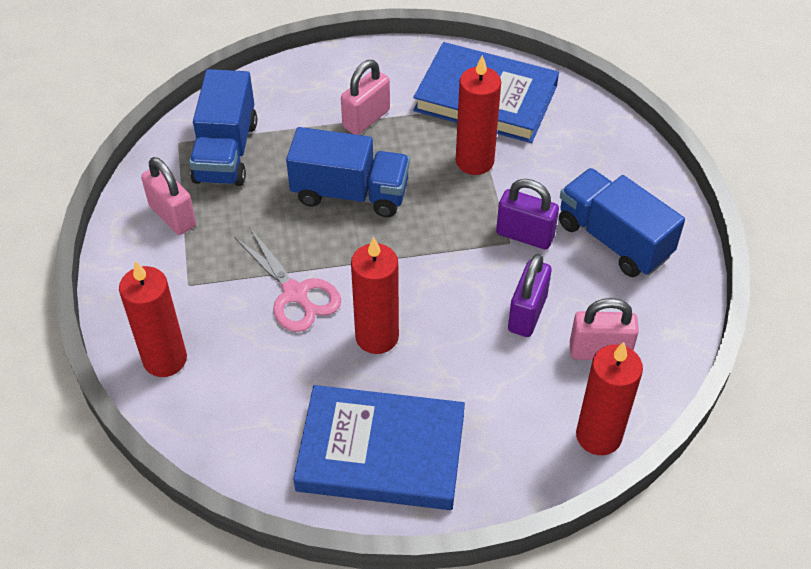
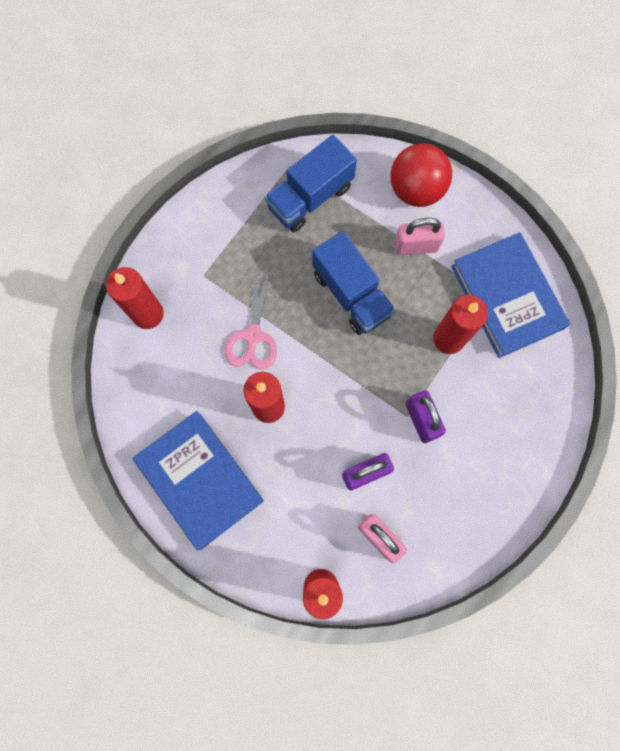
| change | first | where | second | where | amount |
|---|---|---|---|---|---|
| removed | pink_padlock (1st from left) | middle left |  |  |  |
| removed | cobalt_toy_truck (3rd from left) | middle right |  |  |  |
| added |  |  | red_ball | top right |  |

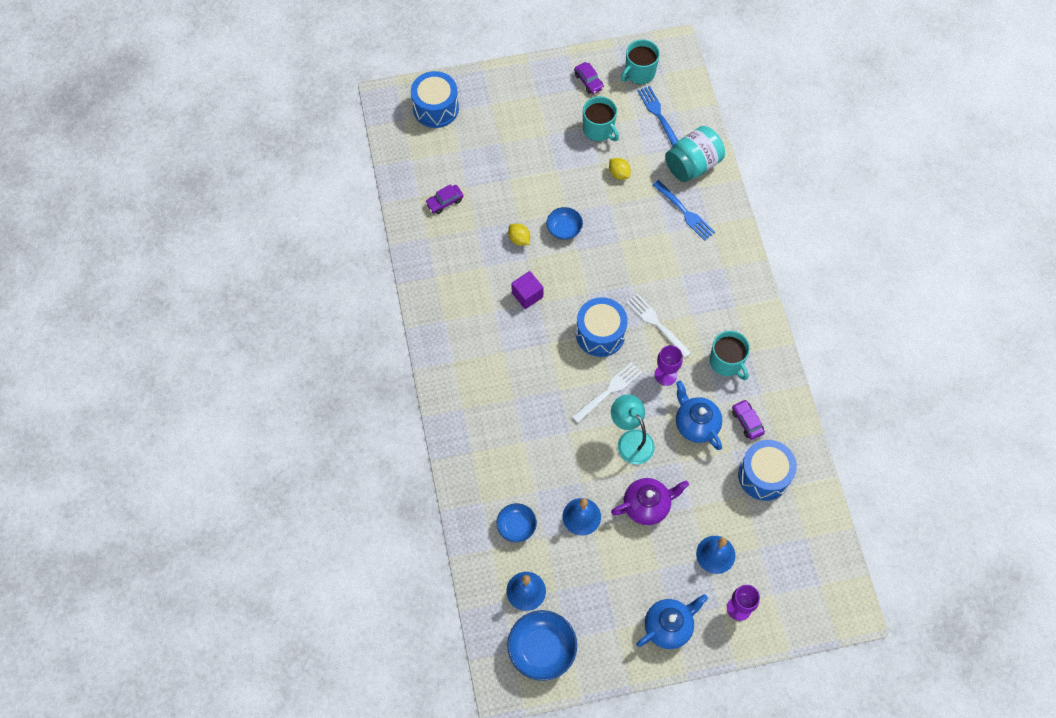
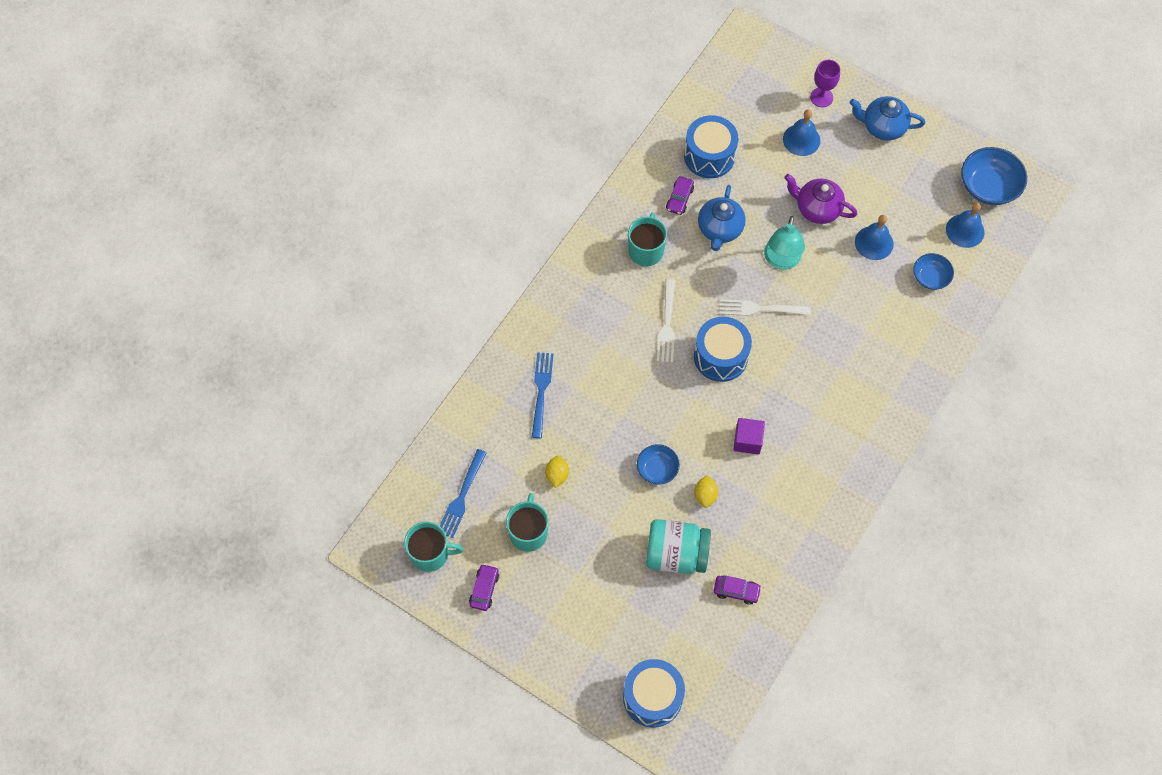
| change | first | where | second | where | amount |
|---|---|---|---|---|---|
| removed | violet_wine_glass (1st from left) | centre |  |  |  |
| moved | turquoise_jar | top centre |  | bottom centre |  |

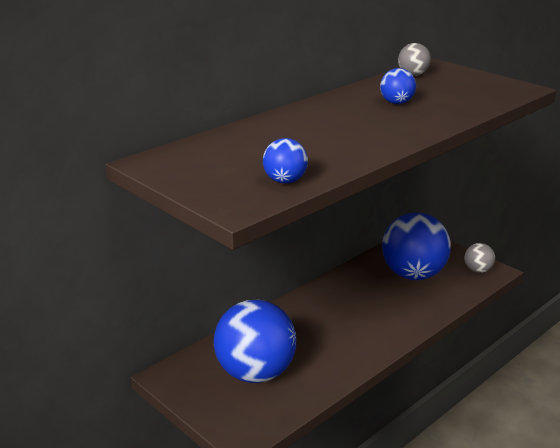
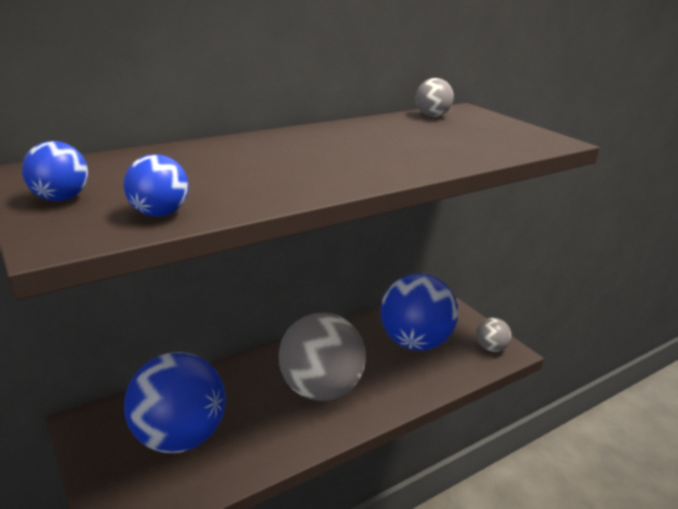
| change | first | where | second | where | amount |
|---|---|---|---|---|---|
| moved | cobalt_ball (3rd from left in the first image) | top right | cobalt_ball (1st from left) | middle left |  |
| added |  |  | grey_ball (1st from left) | bottom centre |  |

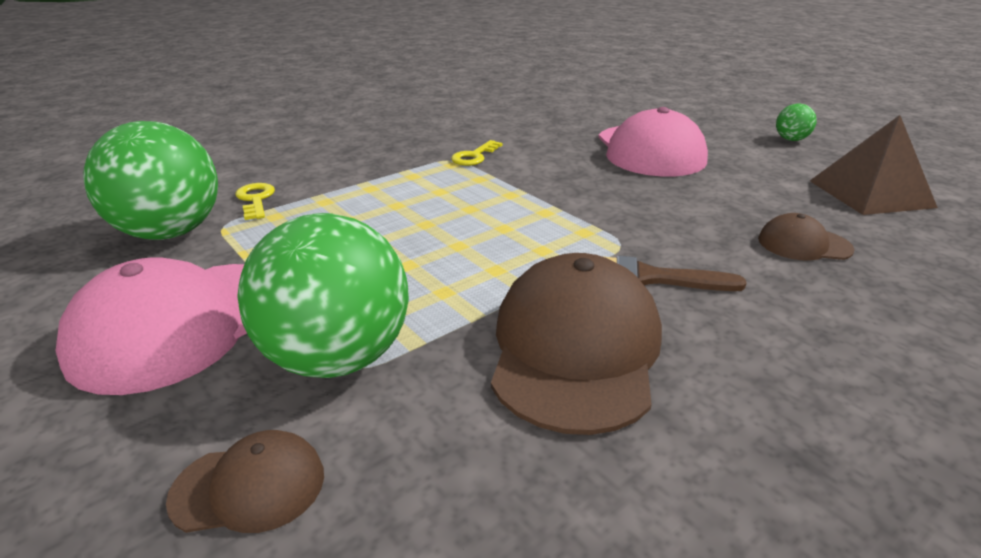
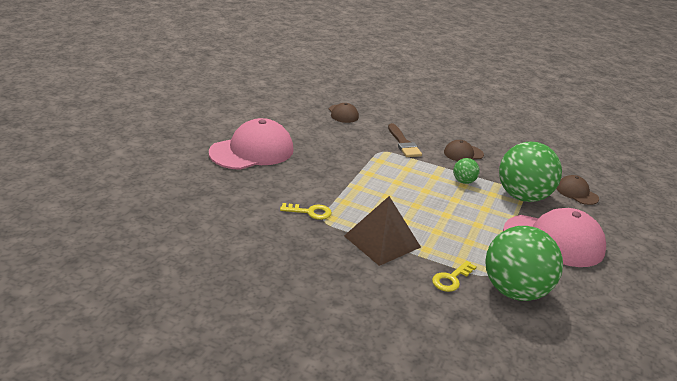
| change | first | where | second | where | amount |
|---|---|---|---|---|---|
| resized | dark_brown_peaked_cap (2nd from left) | centre |  | middle right | x0.49 |
| moved | leaf-green_ball (3rd from left in the first image) | top right | leaf-green_ball (1st from left) | middle right |  |
| moved | dark_brown_pyramid_shape | top right |  | centre |  |

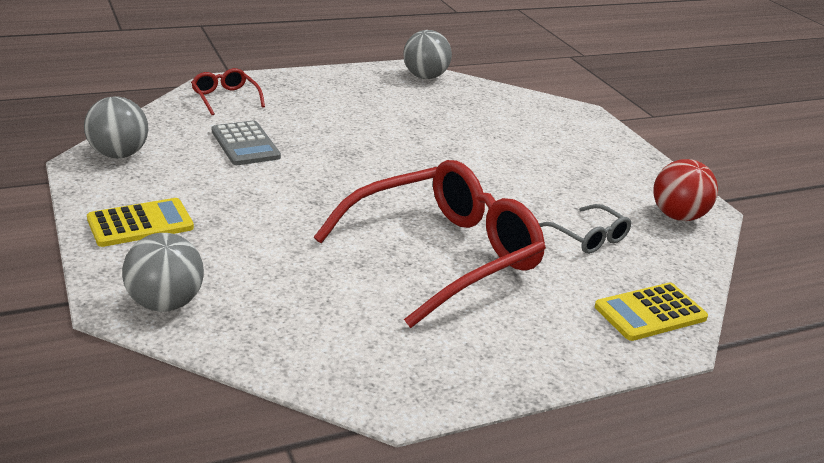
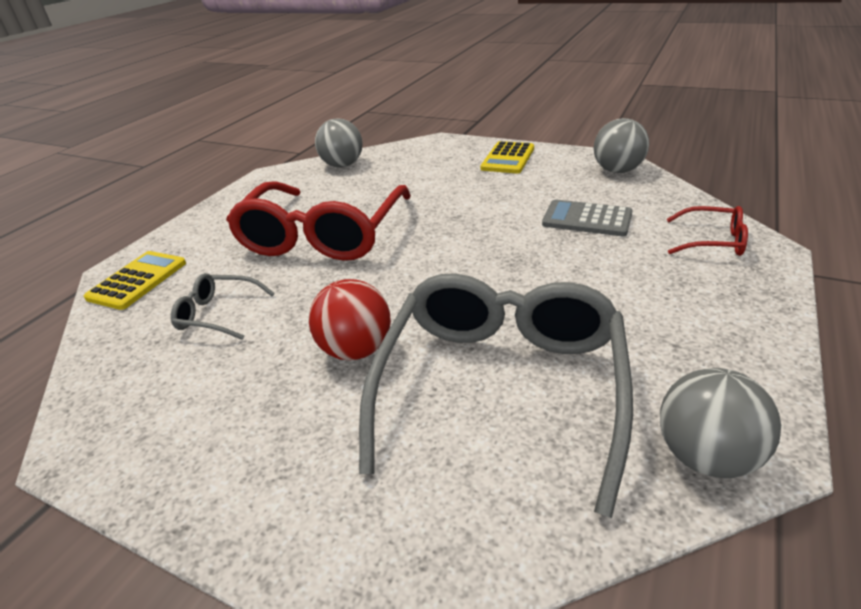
| change | first | where | second | where | amount |
|---|---|---|---|---|---|
| moved | grey_ball (2nd from left in the first image) | middle left | grey_ball (1st from left) | top centre |  |
| moved | red_ball | middle right |  | centre |  |
| added |  |  | grey_glasses (2nd from left) | centre |  |

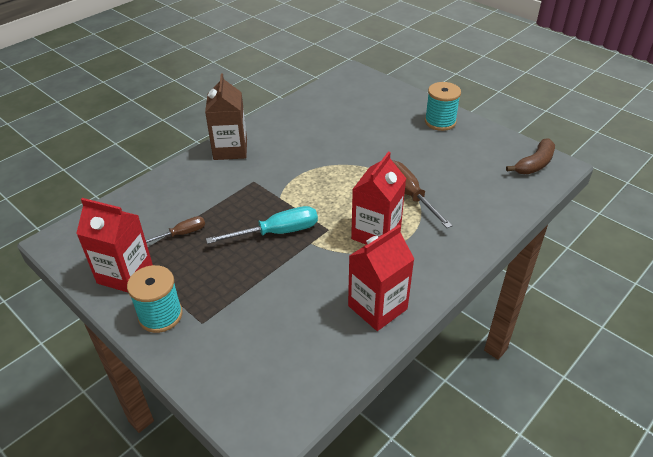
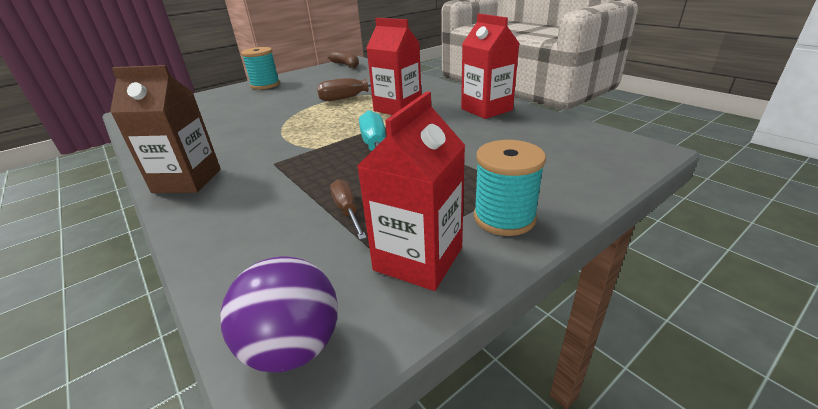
| change | first | where | second | where | amount |
|---|---|---|---|---|---|
| added |  |  | violet_ball | bottom centre |  |

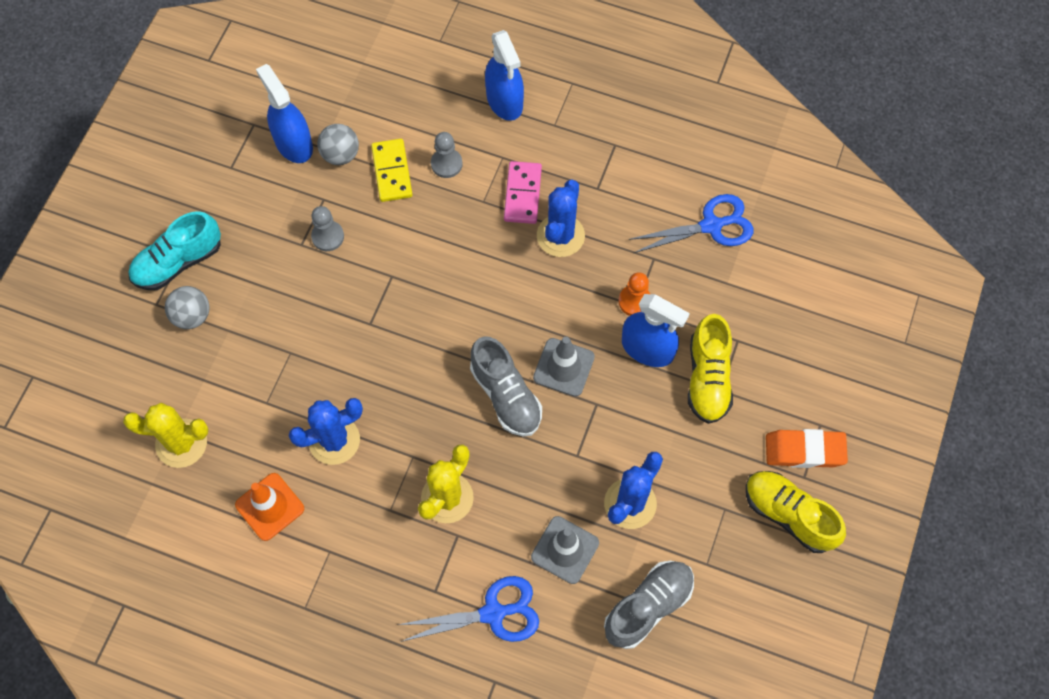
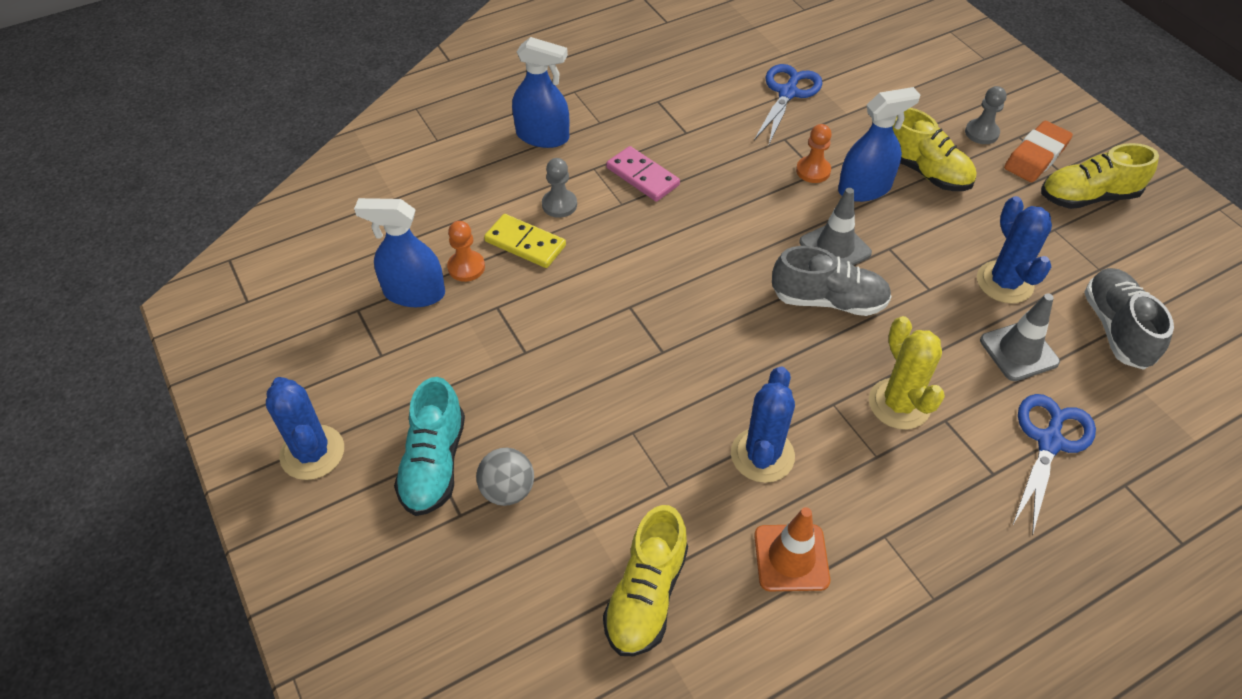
| change | first | where | second | where | amount |
|---|---|---|---|---|---|
| replaced | bright_yellow_prickly_plant (1st from left) | middle left | bright_yellow_sneaker (1st from left) | bottom centre |  |
| moved | grey_pawn (1st from left in the first image) | top left | grey_pawn (2nd from left) | top right |  |
| replaced | grey_ball (2nd from left) | top left | orange_pawn (1st from left) | centre |  |
| moved | cobalt_prickly_plant (2nd from left in the first image) | top centre | cobalt_prickly_plant (1st from left) | middle left |  |

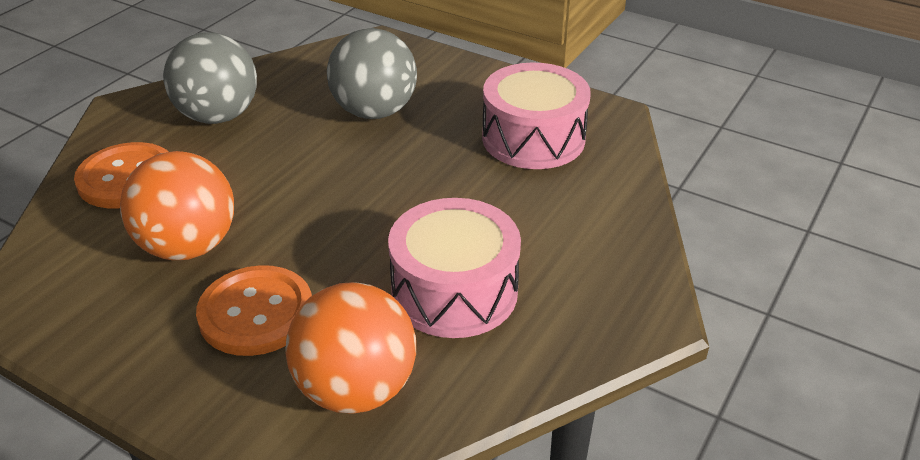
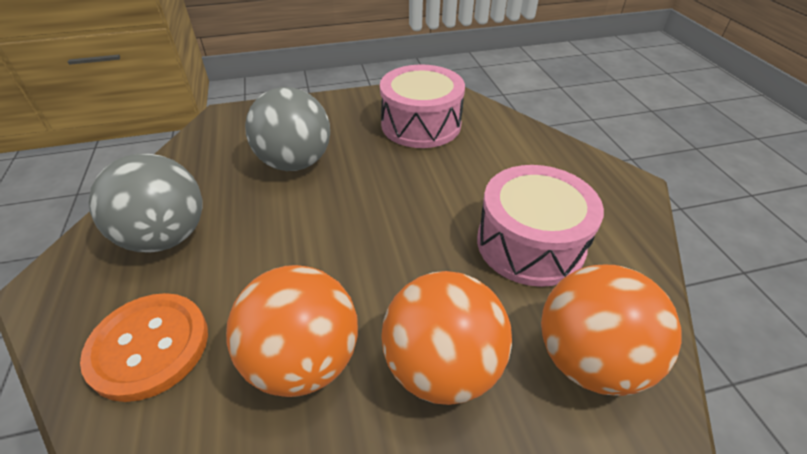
| change | first | where | second | where | amount |
|---|---|---|---|---|---|
| replaced | orange_sewing_button (2nd from left) | bottom left | orange_ball (2nd from left) | bottom centre |  |

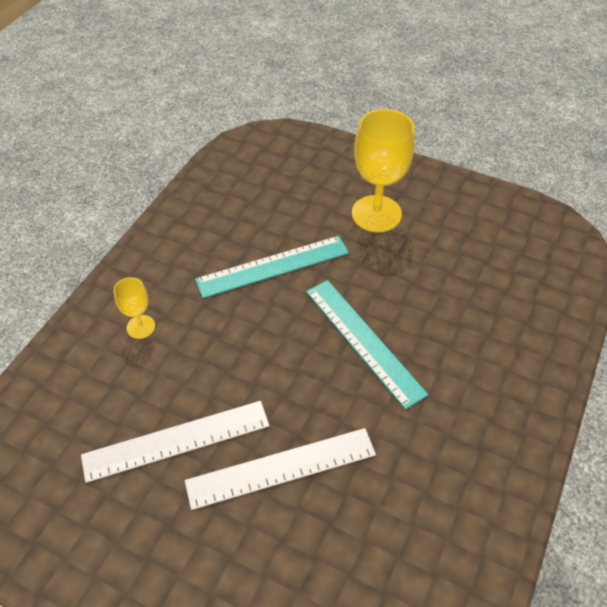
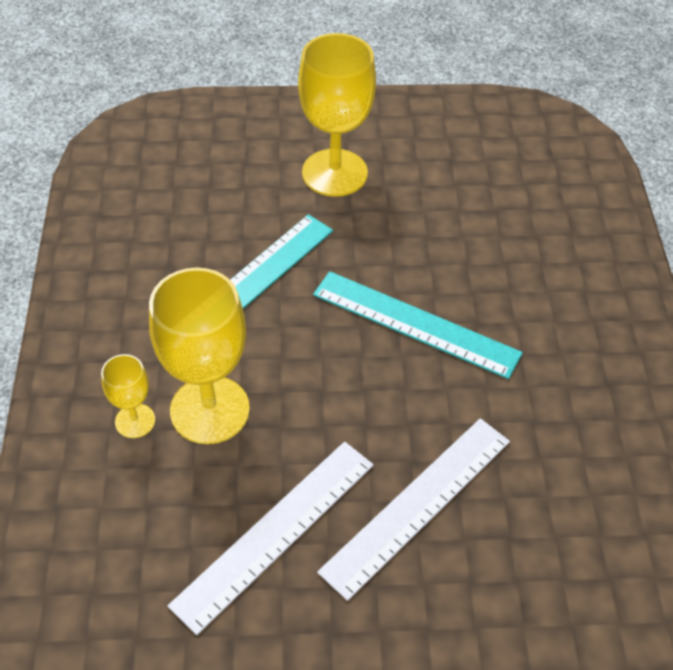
| change | first | where | second | where | amount |
|---|---|---|---|---|---|
| added |  |  | bright_yellow_wine_glass (2nd from left) | middle left |  |

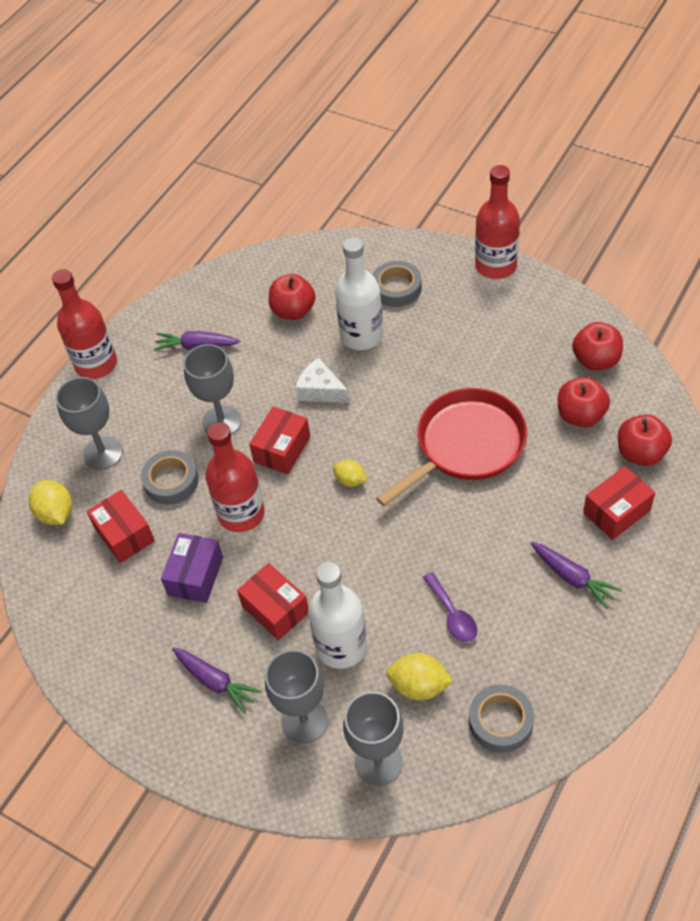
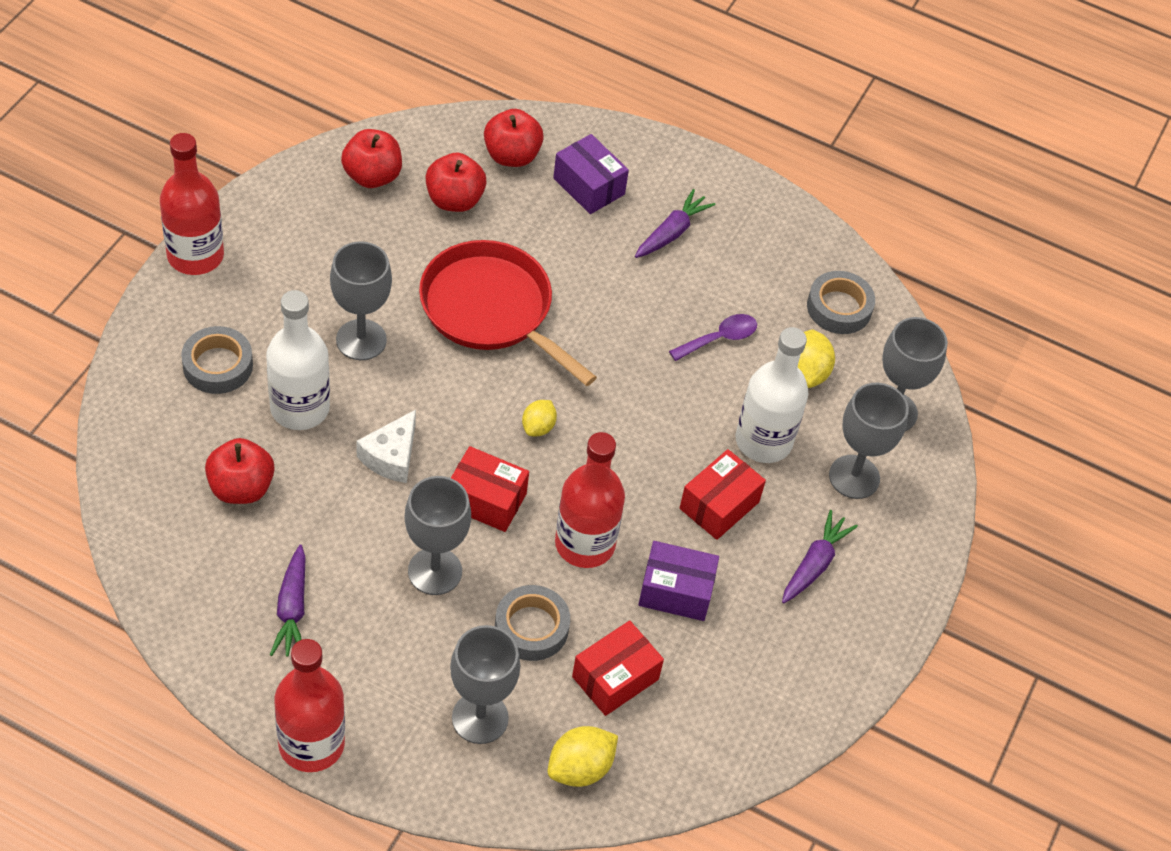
| change | first | where | second | where | amount |
|---|---|---|---|---|---|
| recoloured | red_parcel (4th from left) | middle right | violet_parcel (1st from left) | top centre |  |
| added |  |  | grey_wine_glass (1st from left) | middle left |  |

